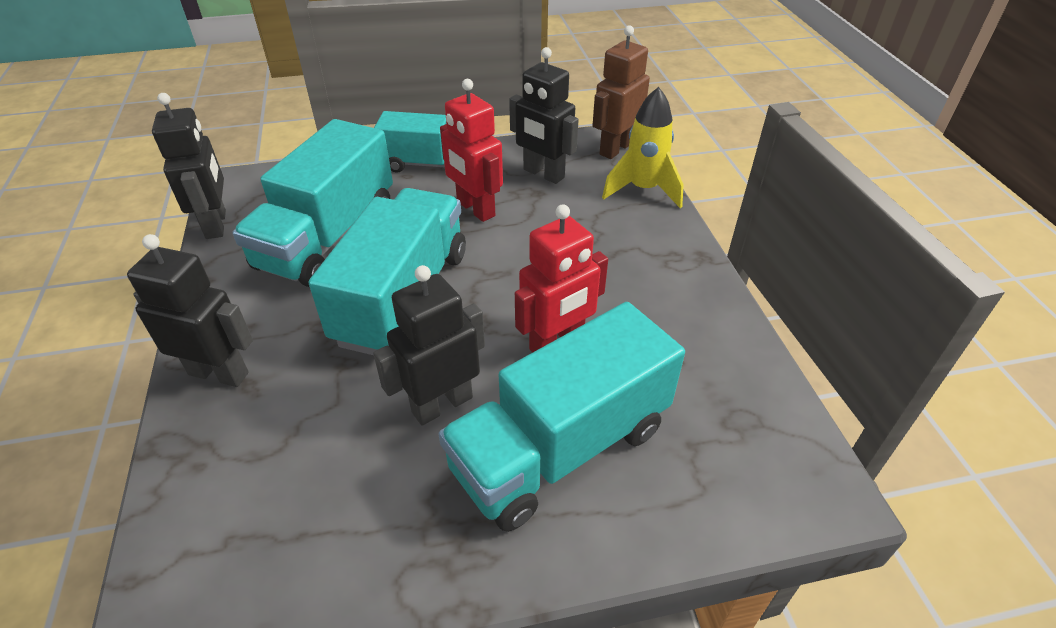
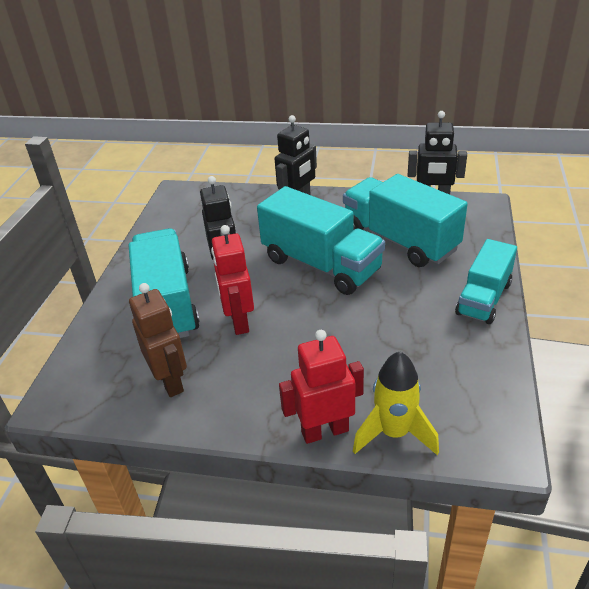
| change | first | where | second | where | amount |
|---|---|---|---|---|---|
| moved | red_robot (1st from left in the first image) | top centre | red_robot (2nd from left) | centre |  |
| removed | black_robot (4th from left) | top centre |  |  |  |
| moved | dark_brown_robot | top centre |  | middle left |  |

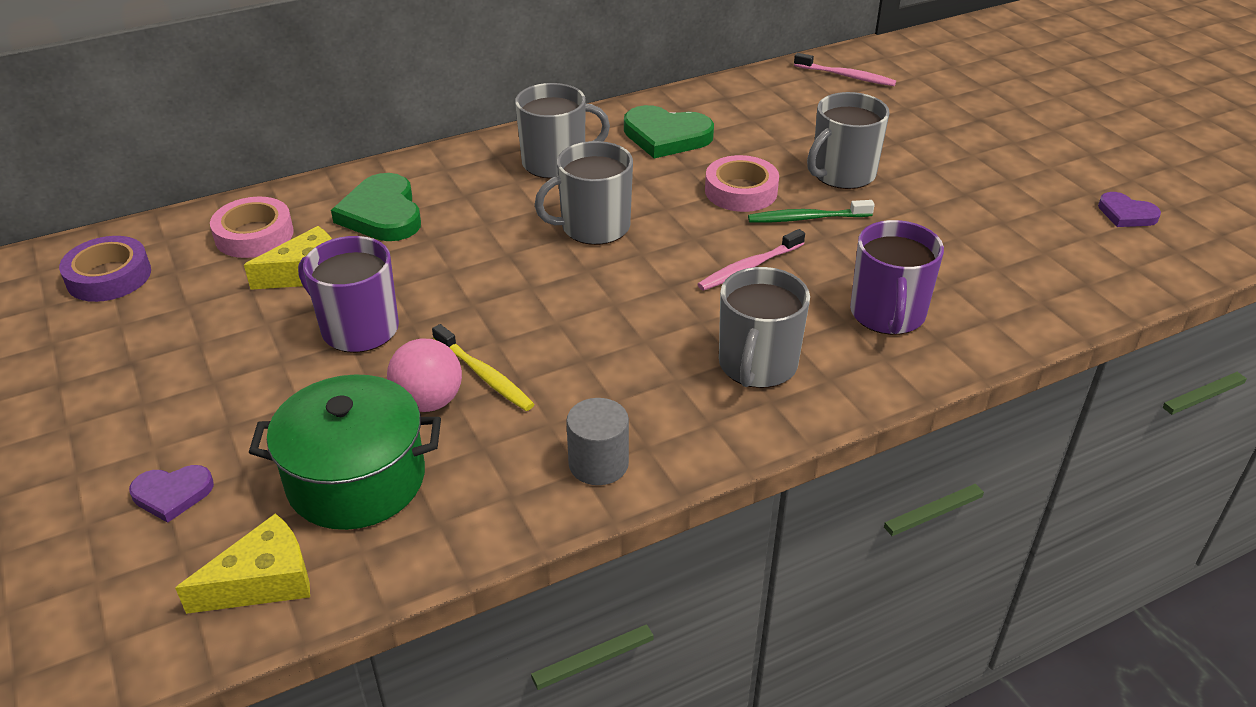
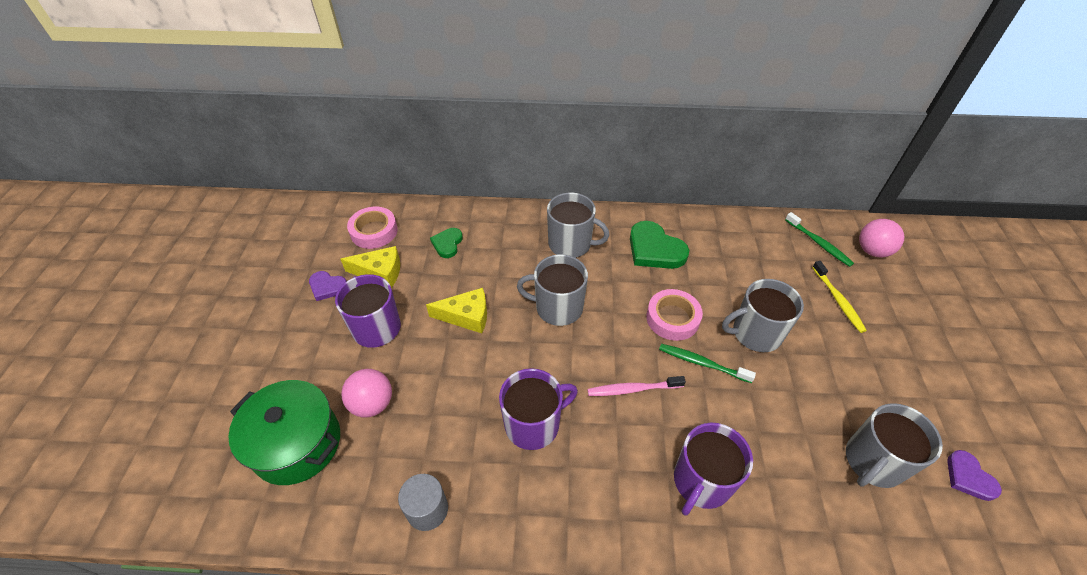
| change | first | where | second | where | amount |
|---|---|---|---|---|---|
| removed | violet_tape | middle left |  |  |  |
| moved | violet_heart_shape (1st from left) | bottom left |  | middle left |  |
| moved | bright_yellow_cheese (1st from left in the first image) | bottom left | bright_yellow_cheese (2nd from left) | centre |  |
| resized | leaf-green_heart_shape (1st from left) | top left |  | centre | x0.58 |
| moved | bright_yellow_dental_brush | centre |  | middle right |  |
| moved | grey_coffee_mug (3rd from left in the first image) | centre | grey_coffee_mug (4th from left) | bottom right |  |
| recoloured | pink_dental_brush (2nd from left) | top right | leaf-green_dental_brush (2nd from left) | middle right |  |
| added |  |  | violet_coffee_mug (2nd from left) | bottom centre |  |
| added |  |  | pink_ball (2nd from left) | middle right |  |

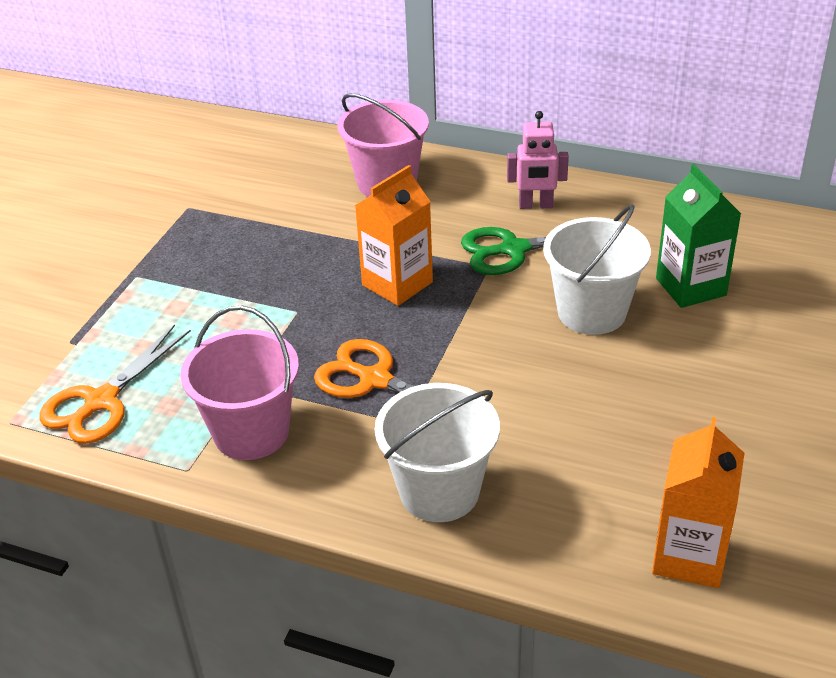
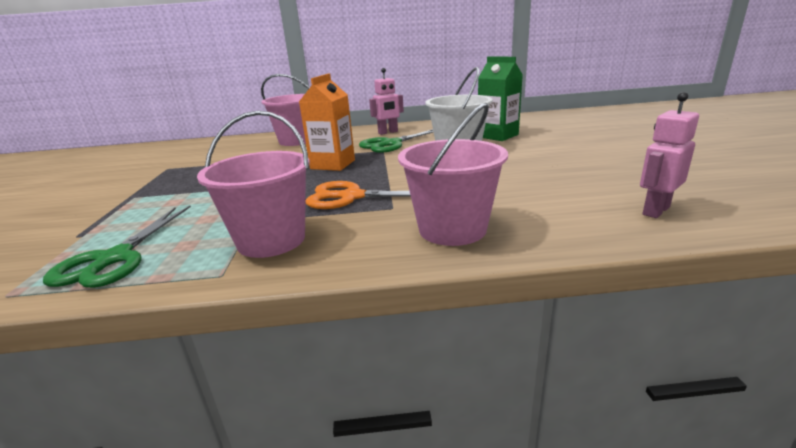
| change | first | where | second | where | amount |
|---|---|---|---|---|---|
| recoloured | orange_pair_of_scissors (1st from left) | middle left | leaf-green_pair_of_scissors (1st from left) | middle left |  |
| recoloured | pure_white_sand_bucket (1st from left) | bottom centre | pink_sand_bucket (3rd from left) | centre |  |
| replaced | orange_juice_carton (2nd from left) | bottom right | pink_robot (2nd from left) | middle right |  |

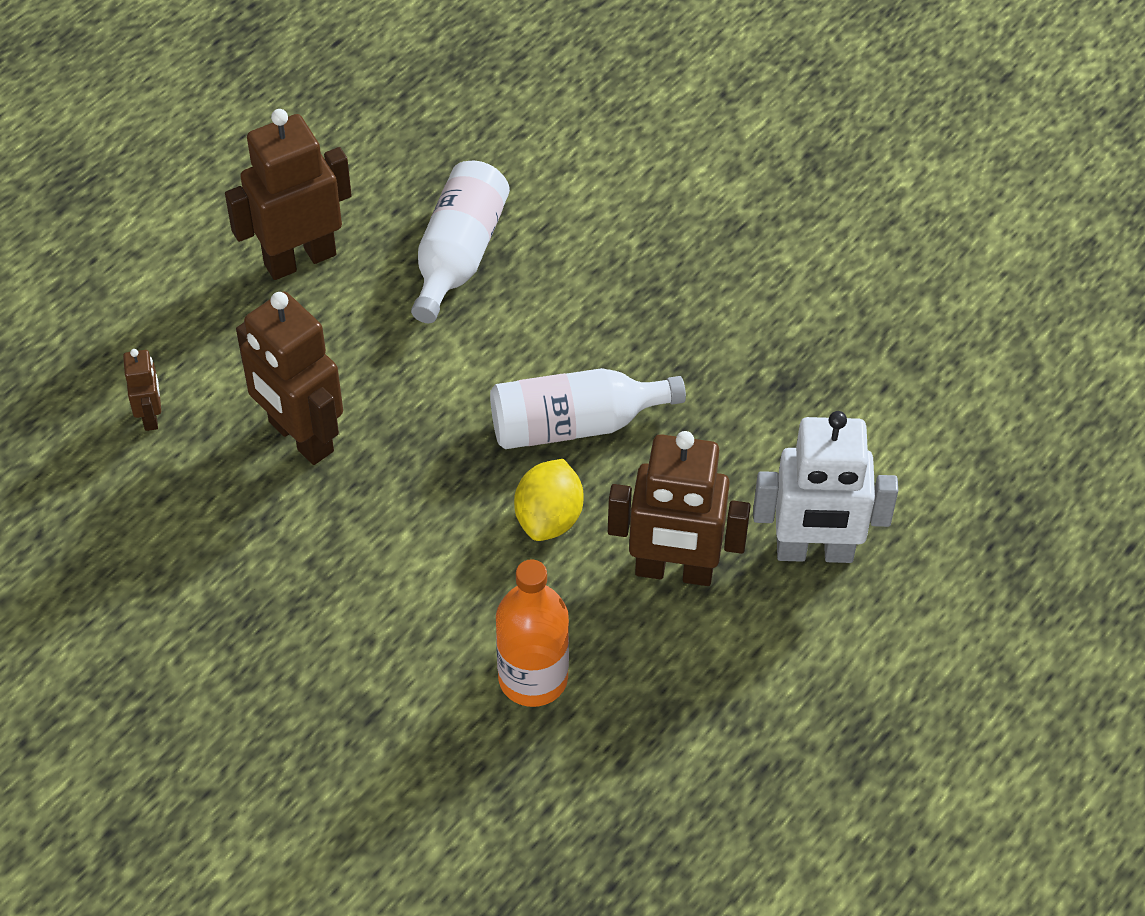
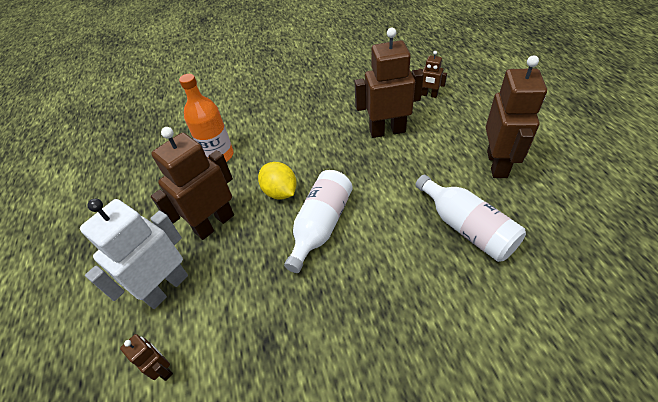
| change | first | where | second | where | amount |
|---|---|---|---|---|---|
| added |  |  | dark_brown_robot (1st from left) | bottom left |  |

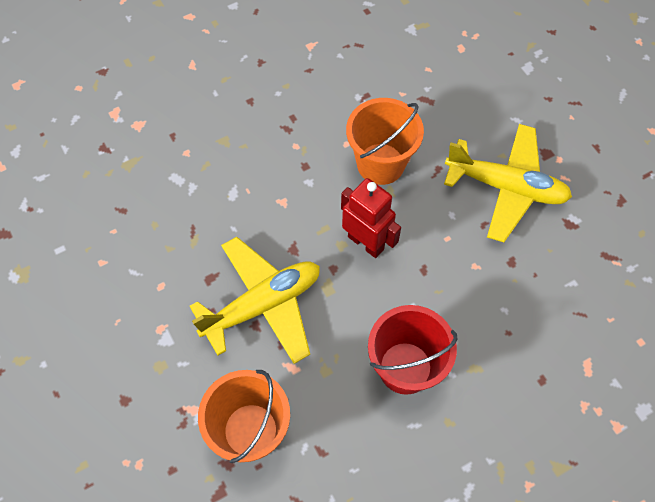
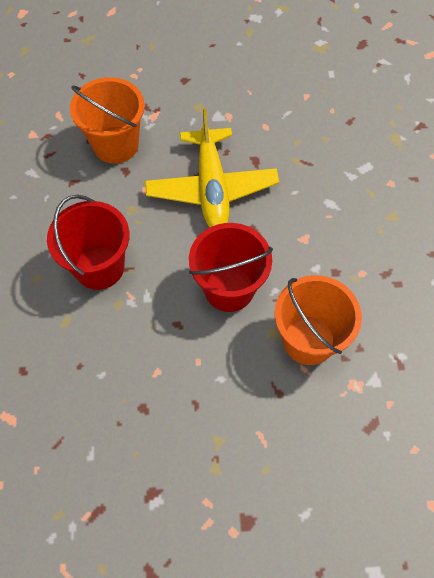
| change | first | where | second | where | amount |
|---|---|---|---|---|---|
| replaced | red_robot | centre | red_sand_bucket (2nd from left) | centre |  |
| removed | bright_yellow_plane (2nd from left) | middle right |  |  |  |

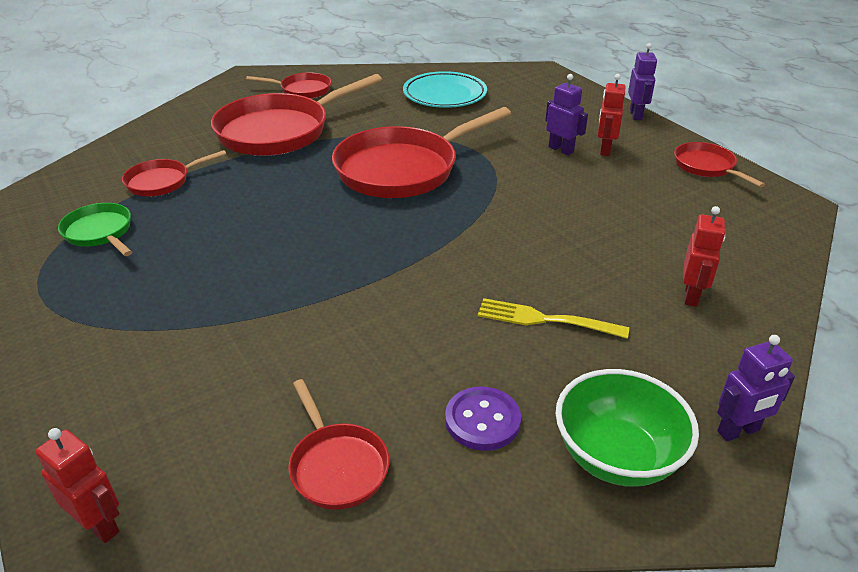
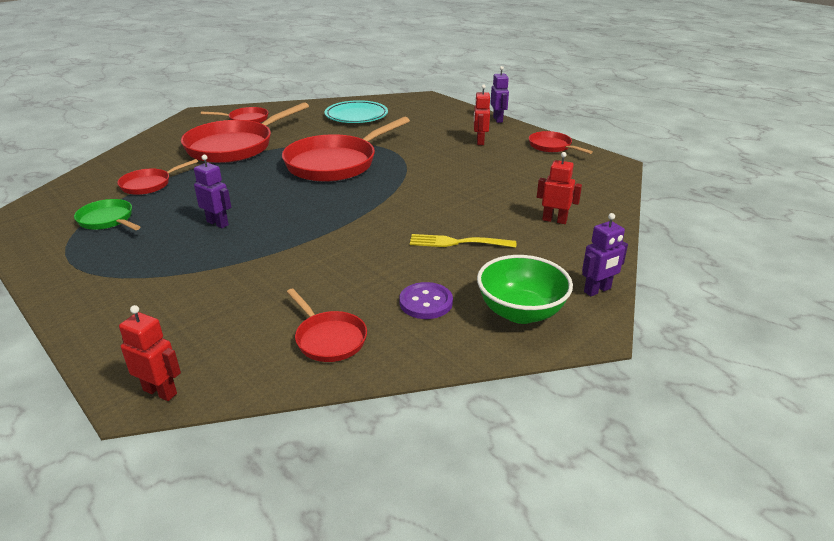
| change | first | where | second | where | amount |
|---|---|---|---|---|---|
| moved | violet_robot (1st from left) | top centre |  | middle left |  |
| turned | red_robot (3rd from left) | middle right |  | middle right | 75 degrees counterclockwise |

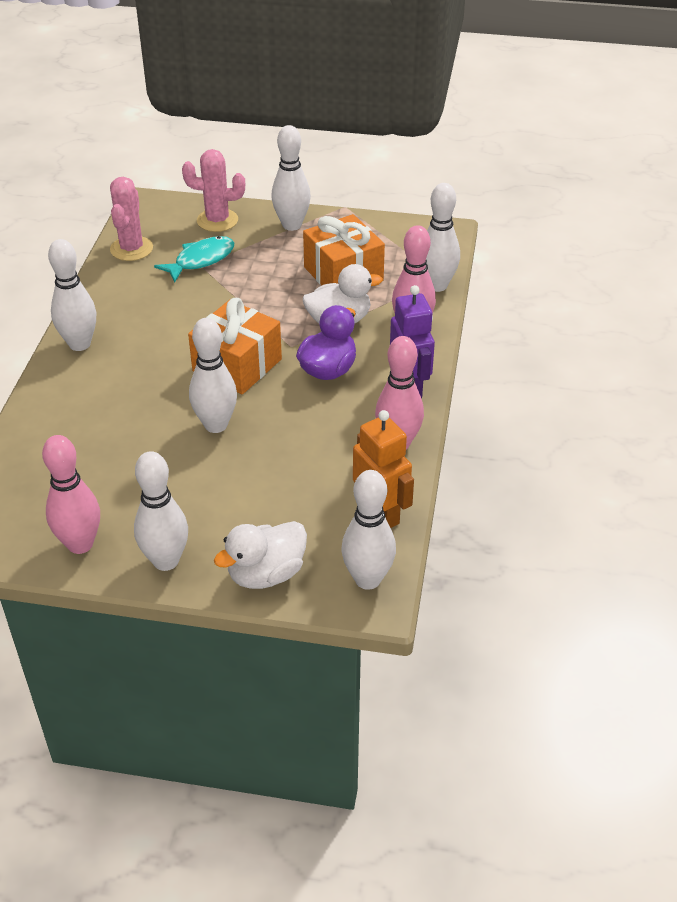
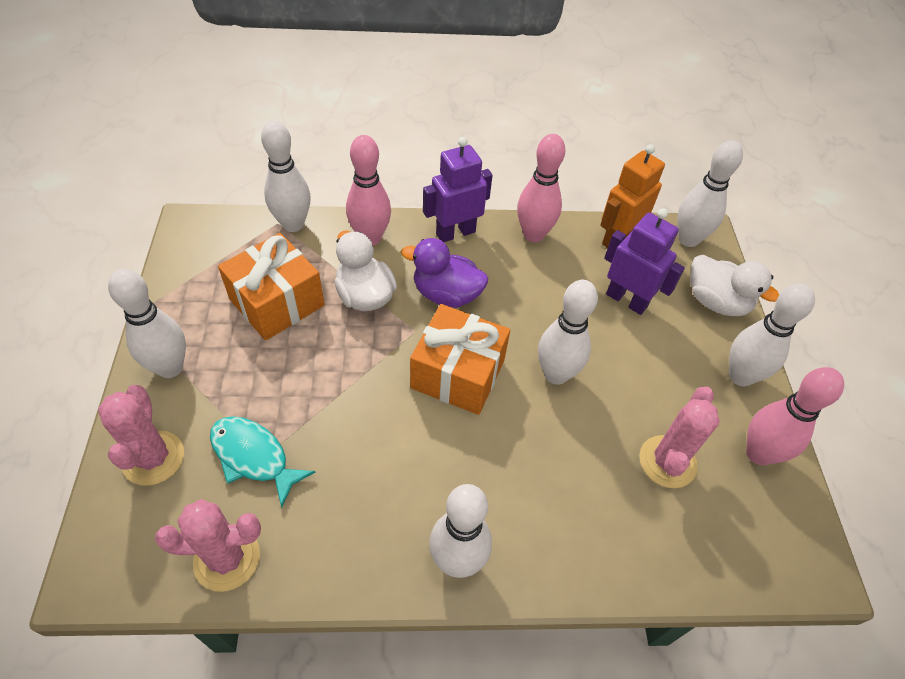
| change | first | where | second | where | amount |
|---|---|---|---|---|---|
| added |  |  | violet_robot (2nd from left) | middle right |  |
| added |  |  | pink_prickly_plant (3rd from left) | middle right |  |

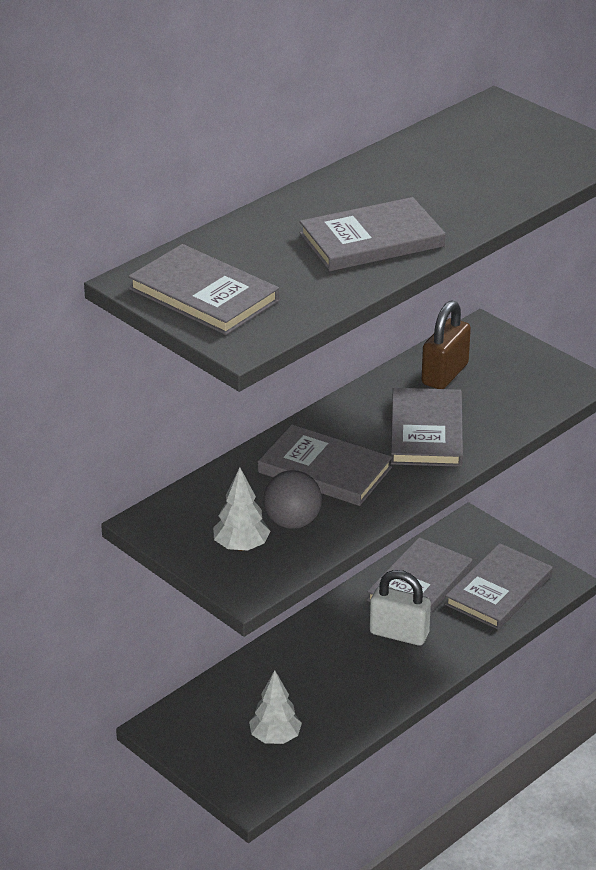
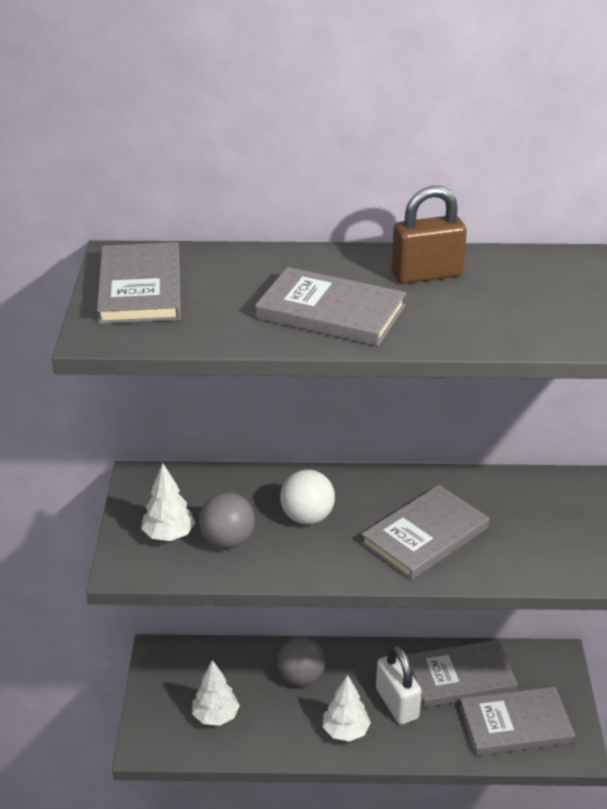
| change | first | where | second | where | amount |
|---|---|---|---|---|---|
| replaced | grey_hardcover (2nd from left) | centre | pure_white_ball | centre |  |
| moved | dark_brown_padlock | middle right |  | top right |  |
| added |  |  | grey_ball (2nd from left) | bottom centre |  |
| added |  |  | pure_white_fir_tree (3rd from left) | bottom centre |  |

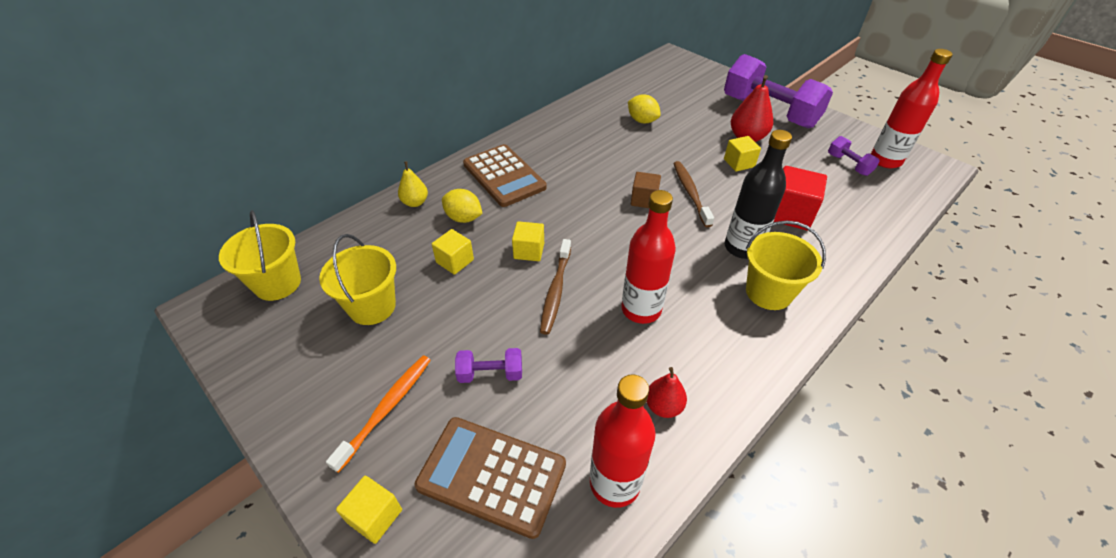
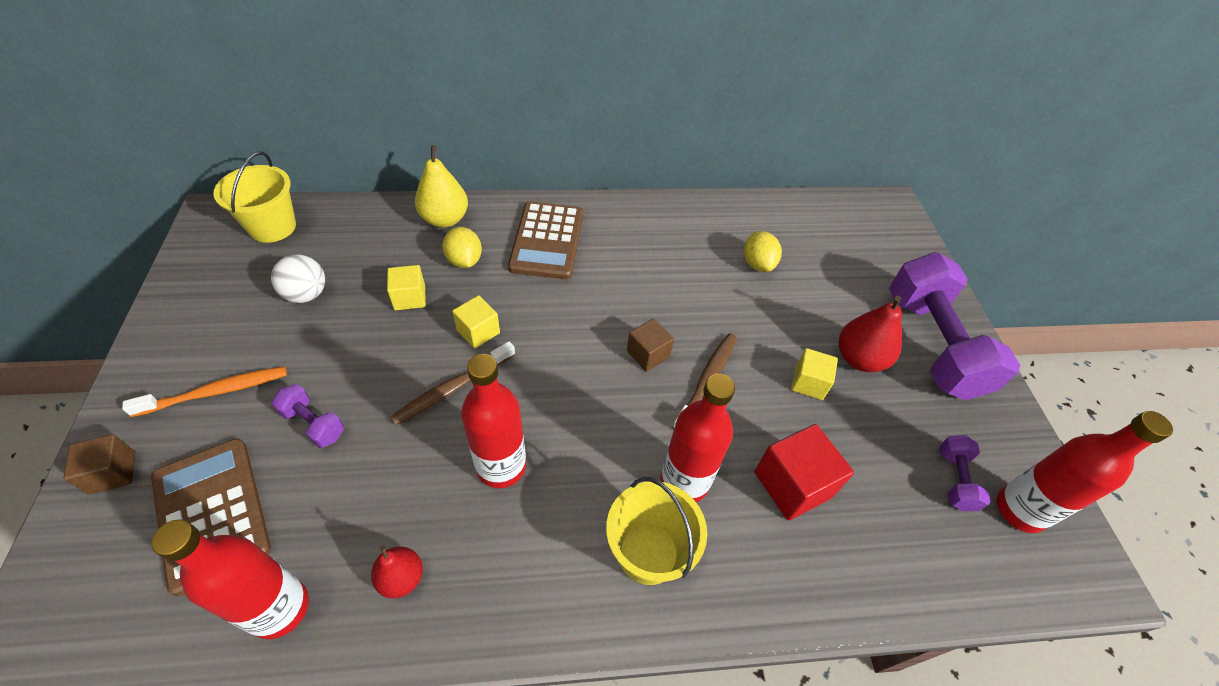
| change | first | where | second | where | amount |
|---|---|---|---|---|---|
| replaced | bright_yellow_sand_bucket (2nd from left) | middle left | pure_white_ball | middle left |  |
| recoloured | bright_yellow_cube (1st from left) | bottom left | dark_brown_cube (1st from left) | bottom left |  |
| resized | bright_yellow_pear_fruit | top centre |  | top centre | x1.58 |
| recoloured | black_flask | middle right | red_flask (3rd from left) | centre |  |

